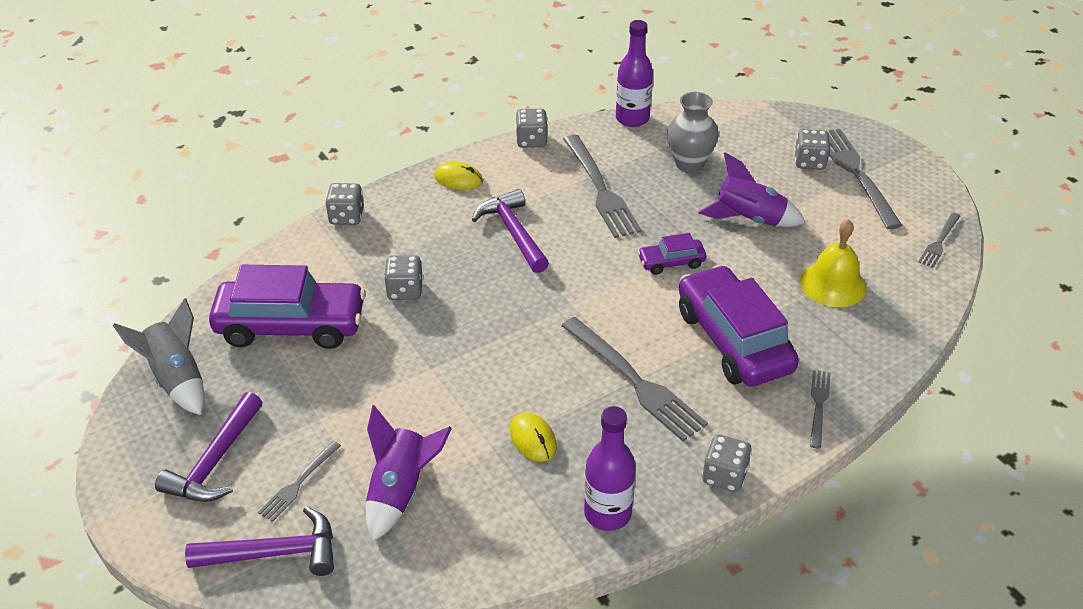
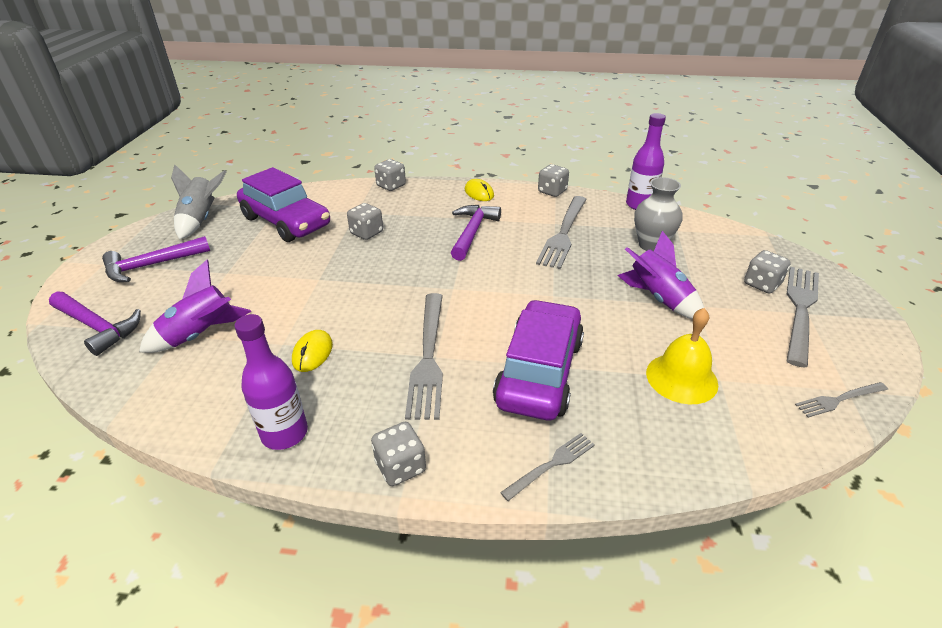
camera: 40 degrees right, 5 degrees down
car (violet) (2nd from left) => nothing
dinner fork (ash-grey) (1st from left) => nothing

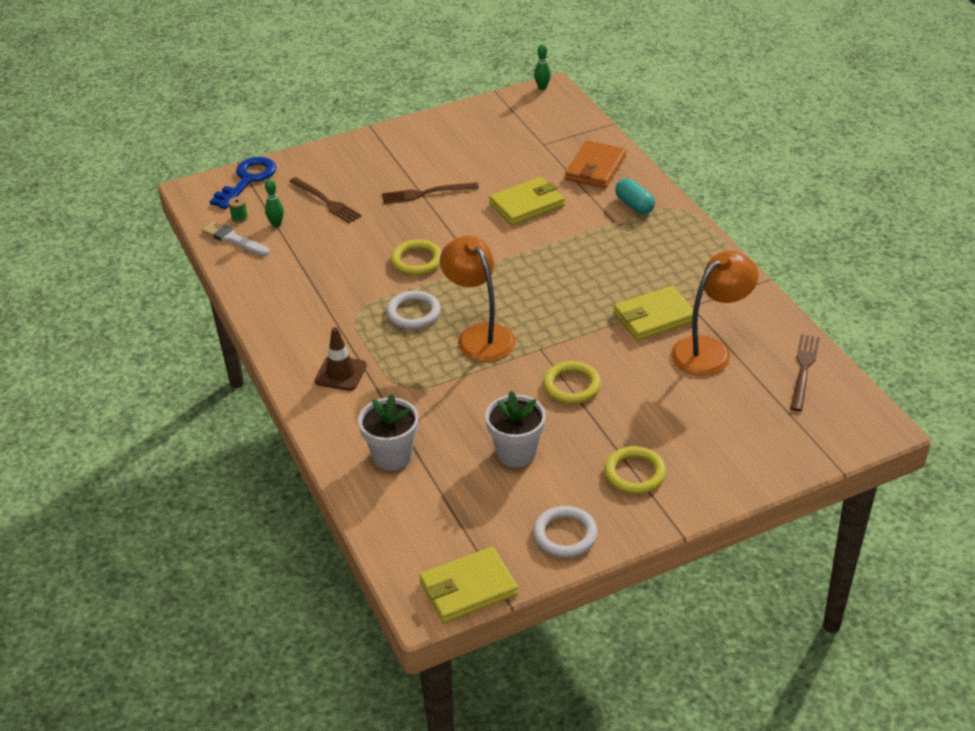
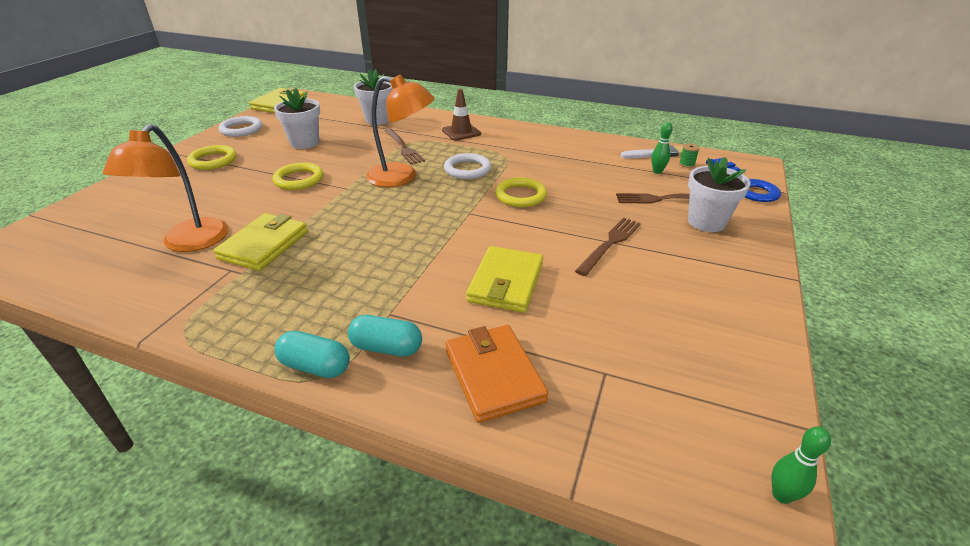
camera: 135 degrees right, 5 degrees down
dinner fork (brown) (3rd from left in the first image) => dinner fork (brown) (1st from left), moved
nothing => potted plant (snow-white) (3rd from left)
nothing => pill shape (turquoise) (1st from left)

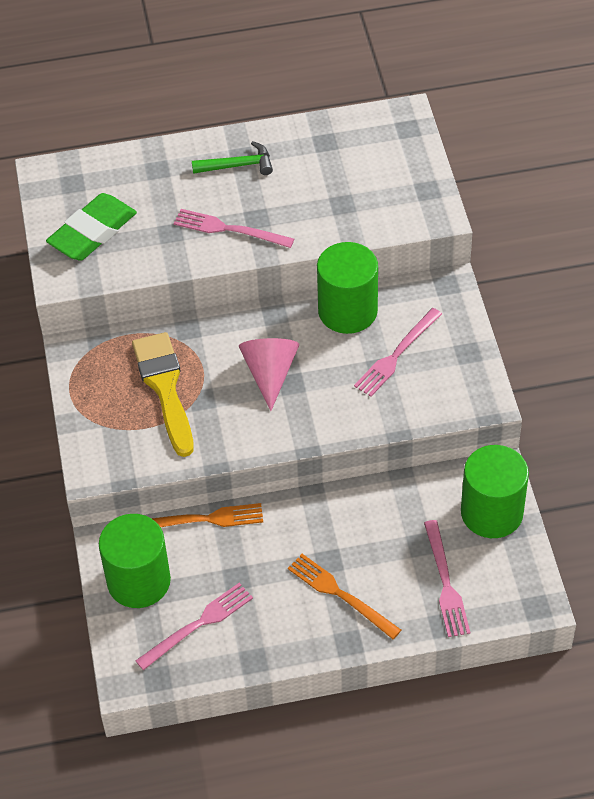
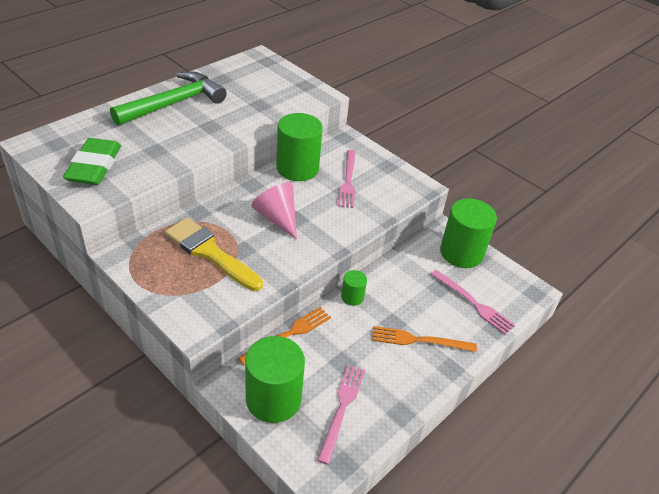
camera: 40 degrees left, 10 degrees down
carpenter's hammer (emerald), x1.92
dinner fork (rose-pink) (2nd from left) => nothing
nothing => cylinder shape (emerald) (3rd from left)

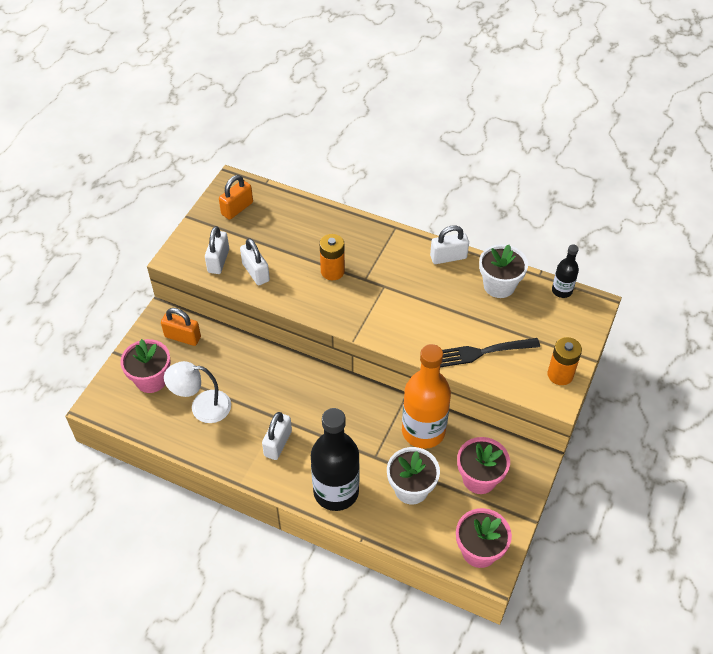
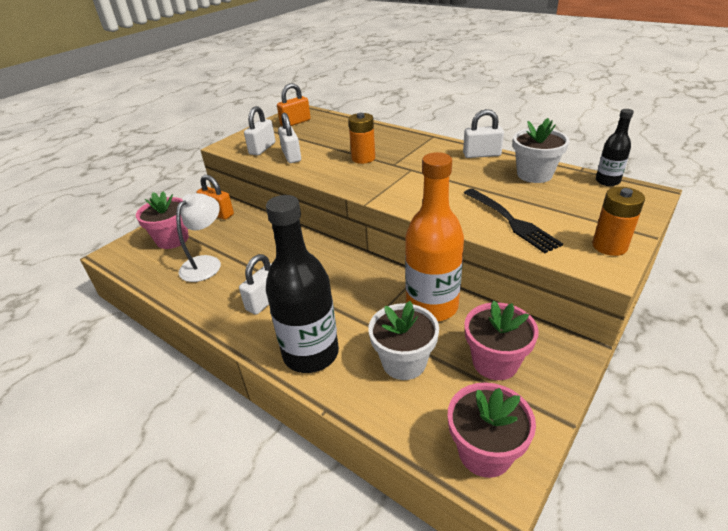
camera: 15 degrees right, 15 degrees down
dinner fork (black), 120 degrees counterclockwise
desk lamp (snow-white), 105 degrees clockwise

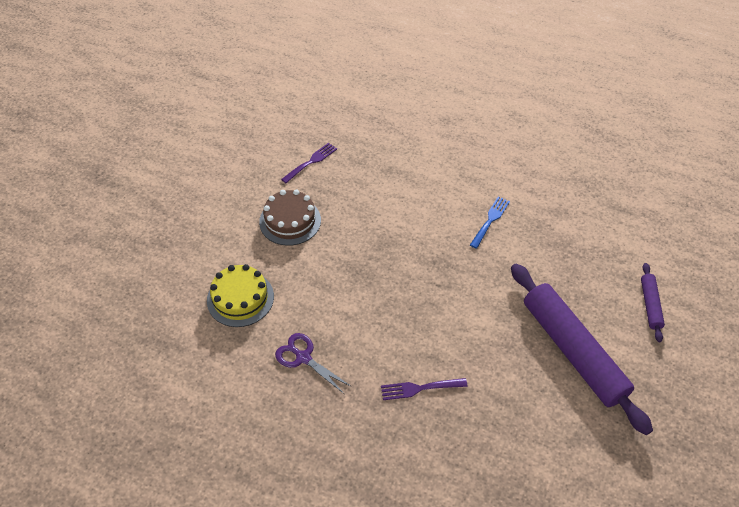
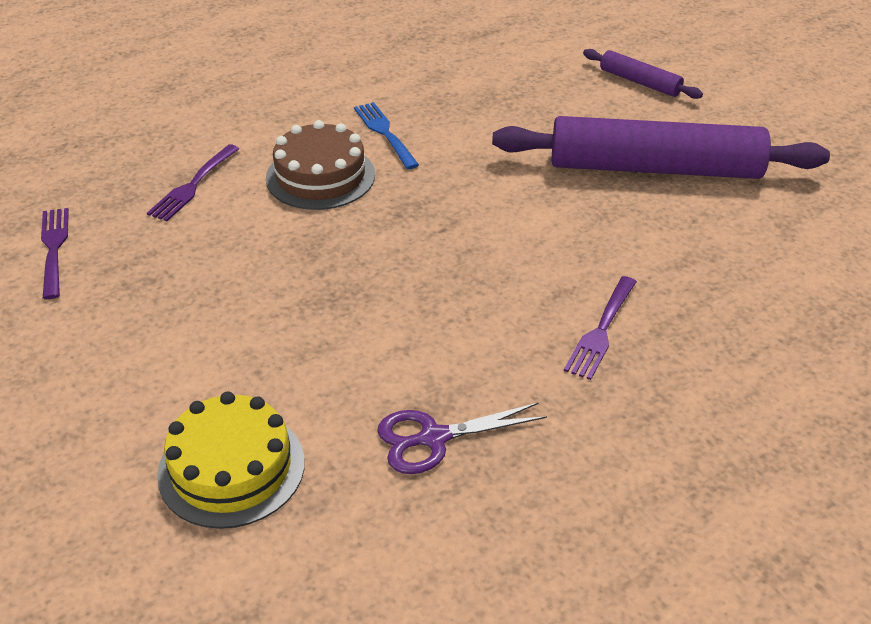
camera: 55 degrees left, 10 degrees down
cake (brown), moved
nothing => dinner fork (violet) (2nd from left)

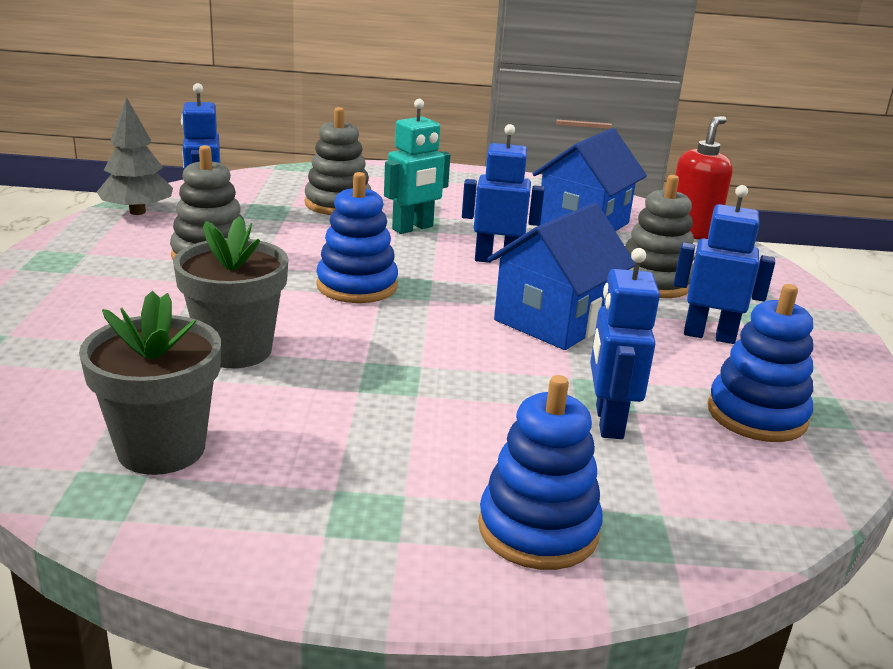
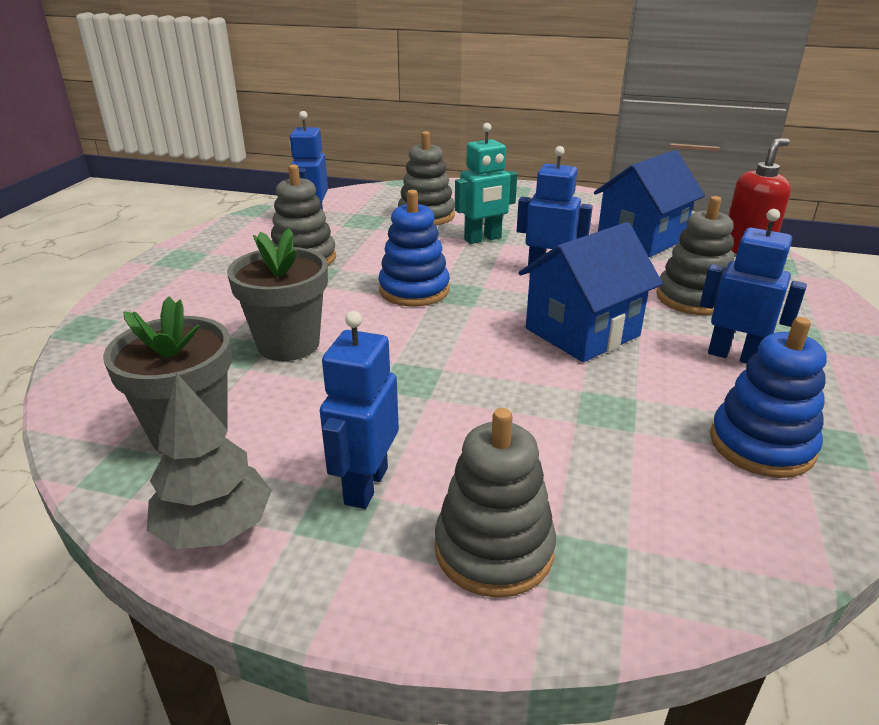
camera: 15 degrees right, 5 degrees up
tree (ash-grey), moved
robot figure (blue) (3rd from left in the first image) => robot figure (blue) (2nd from left), moved
stacking rings (blue) (2nd from left) => stacking rings (ash-grey) (3rd from left)

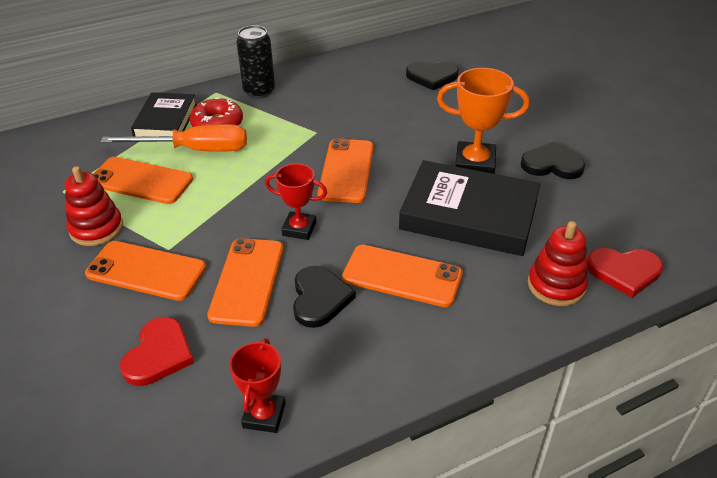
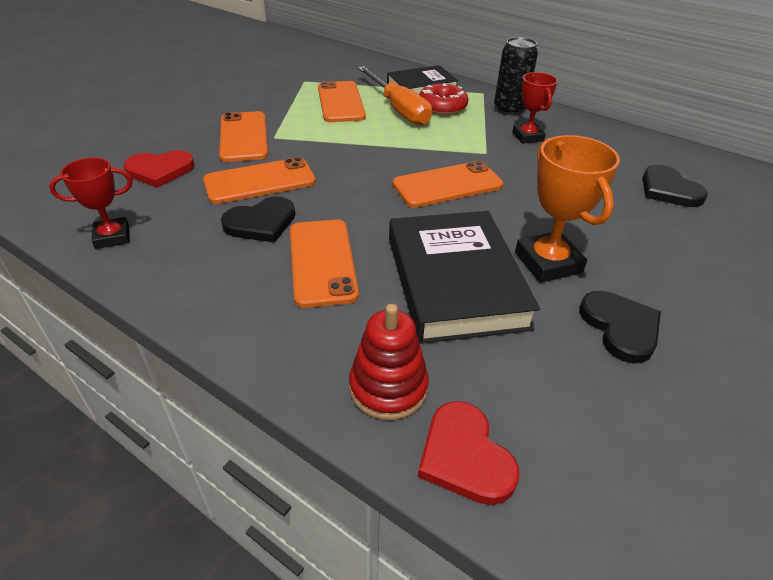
camera: 60 degrees right, 0 degrees up
award cup (red) (2nd from left), moved
stacking rings (red) (1st from left) => nothing

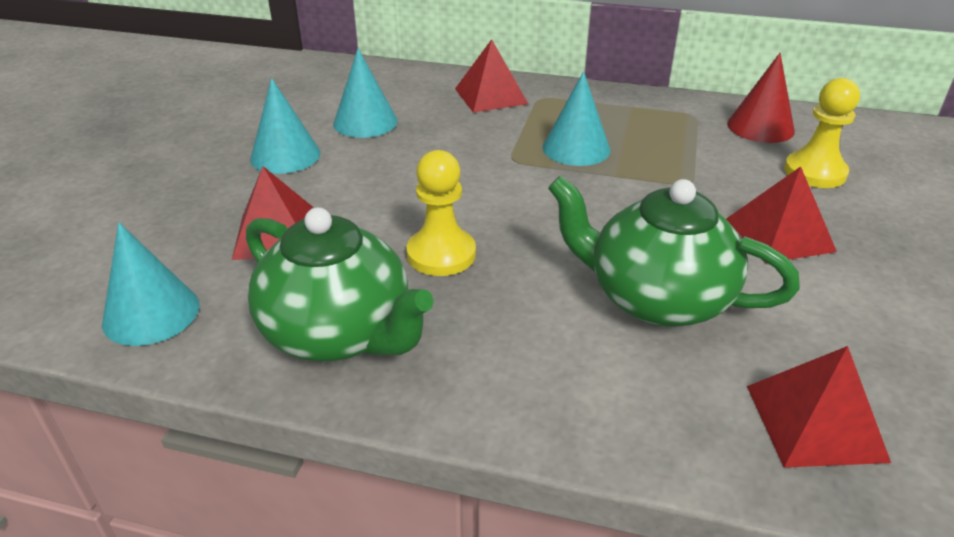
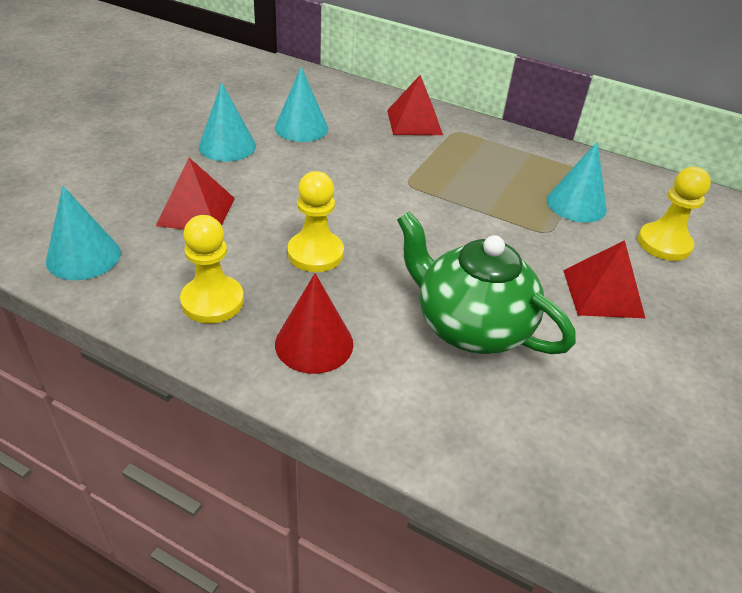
camera: 10 degrees right, 5 degrees up
cone shape (red), moved
cone shape (turquoise) (4th from left), moved
teapot (emerald) (1st from left) => pawn (bright yellow) (1st from left)
solid pyramid (red) (4th from left) => nothing

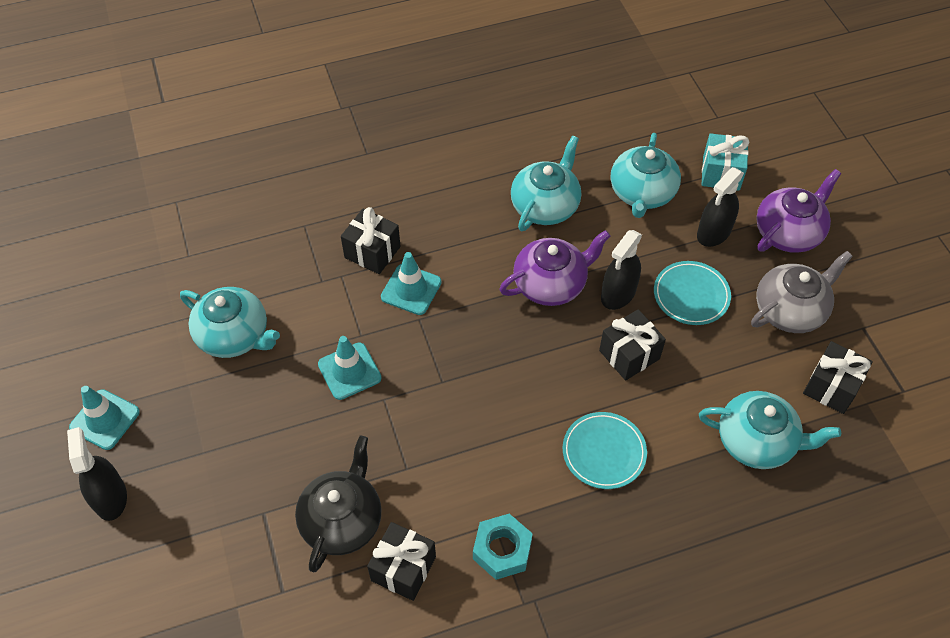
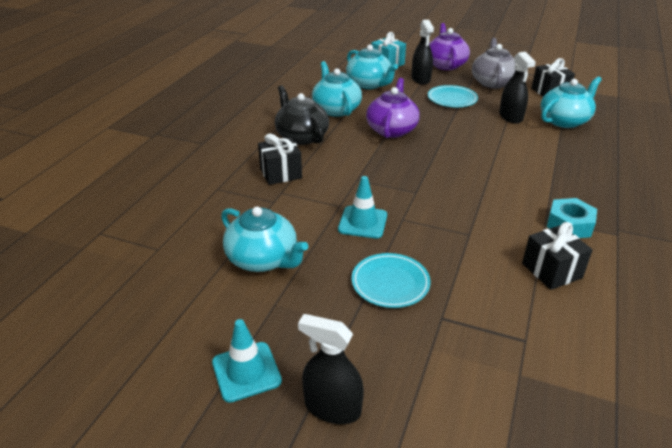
camera: 50 degrees left, 20 degrees down
sprayer (black) (2nd from left in the first image) => sprayer (black) (3rd from left), moved
safety cone (turquoise) (3rd from left) => nothing
teapot (turquoise) (1st from left), 60 degrees clockwise
gift (black) (3rd from left) => nothing
flat dish (turquoise) (1st from left), moved
teapot (black), moved

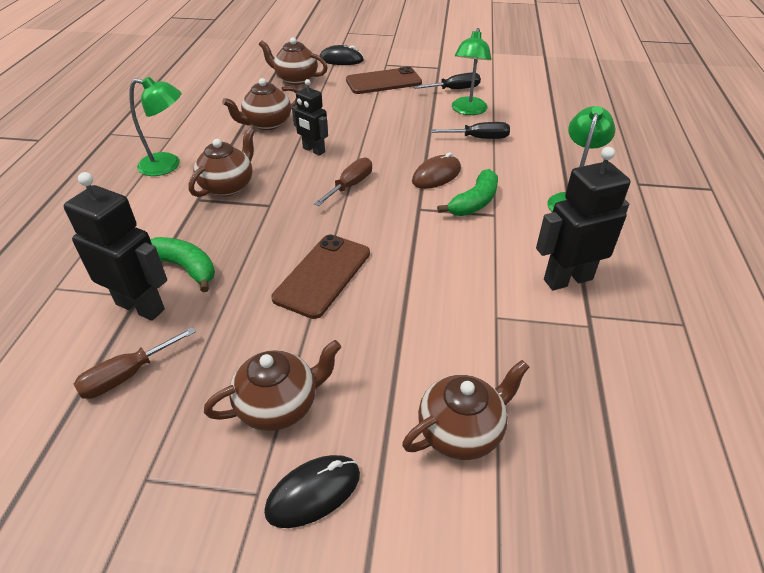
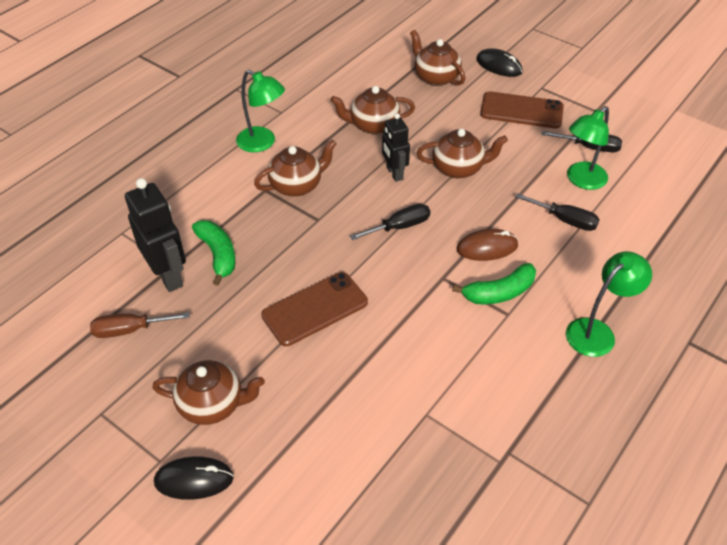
camera: 30 degrees right, 5 degrees up
robot figure (black) (3rd from left) => nothing
hand screwdriver (brown) (2nd from left) => hand screwdriver (black) (1st from left)
teapot (brown) (5th from left), moved

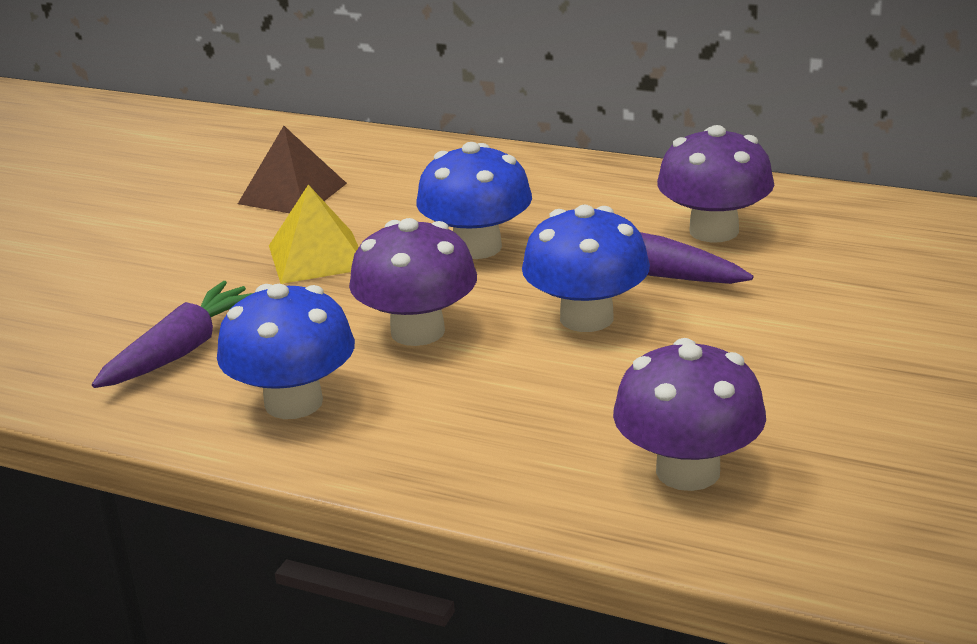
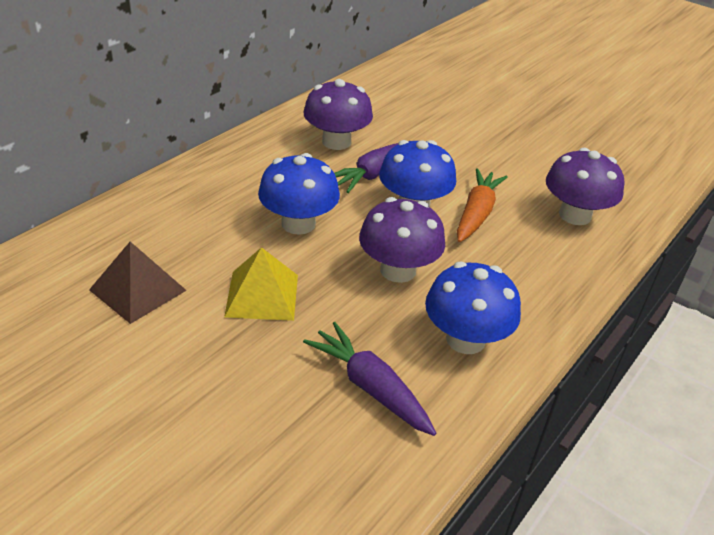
camera: 80 degrees left, 10 degrees up
nothing => toy carrot (orange)

